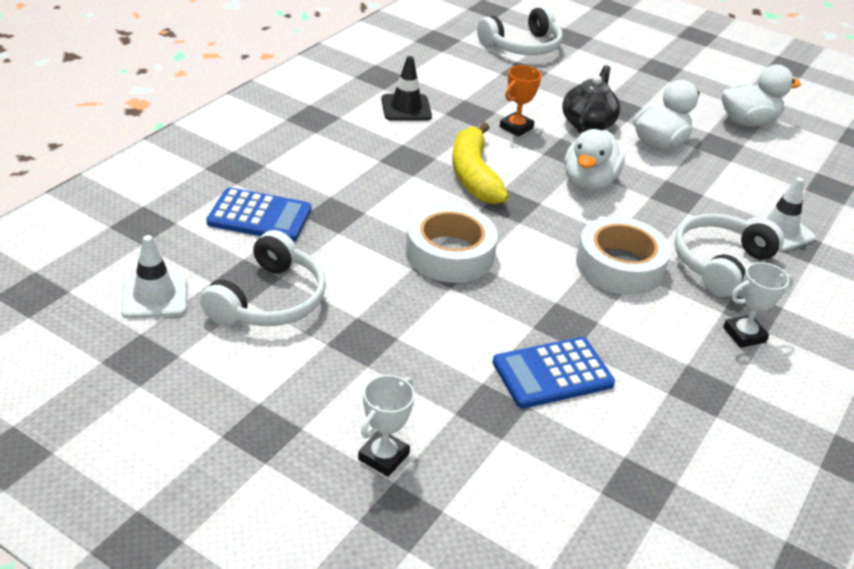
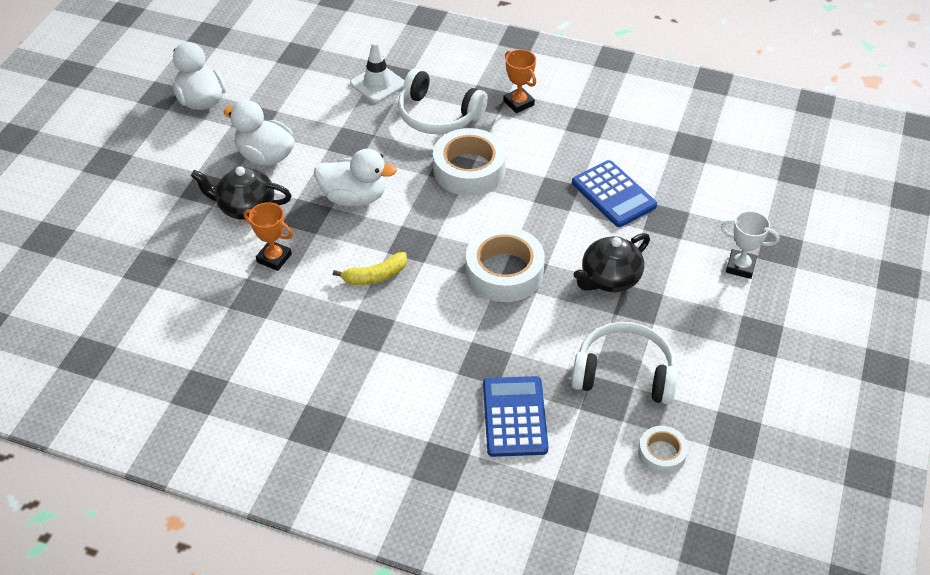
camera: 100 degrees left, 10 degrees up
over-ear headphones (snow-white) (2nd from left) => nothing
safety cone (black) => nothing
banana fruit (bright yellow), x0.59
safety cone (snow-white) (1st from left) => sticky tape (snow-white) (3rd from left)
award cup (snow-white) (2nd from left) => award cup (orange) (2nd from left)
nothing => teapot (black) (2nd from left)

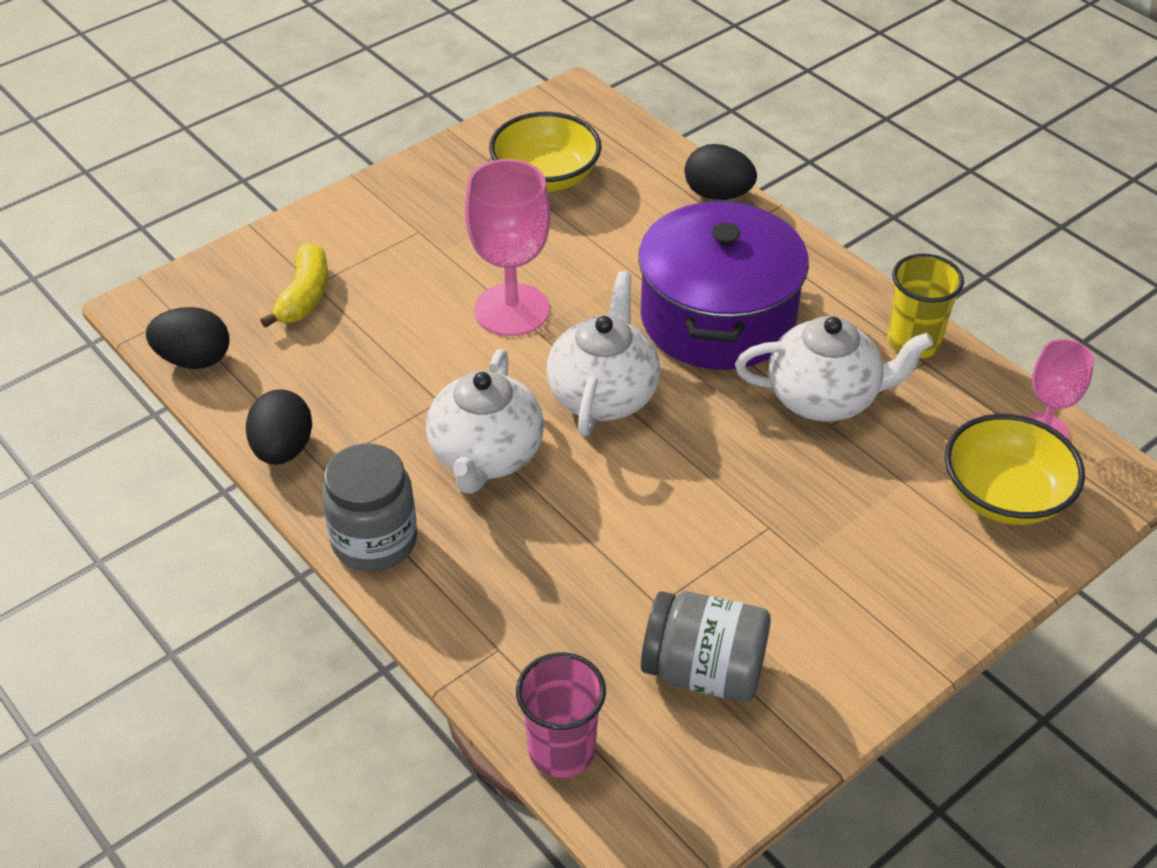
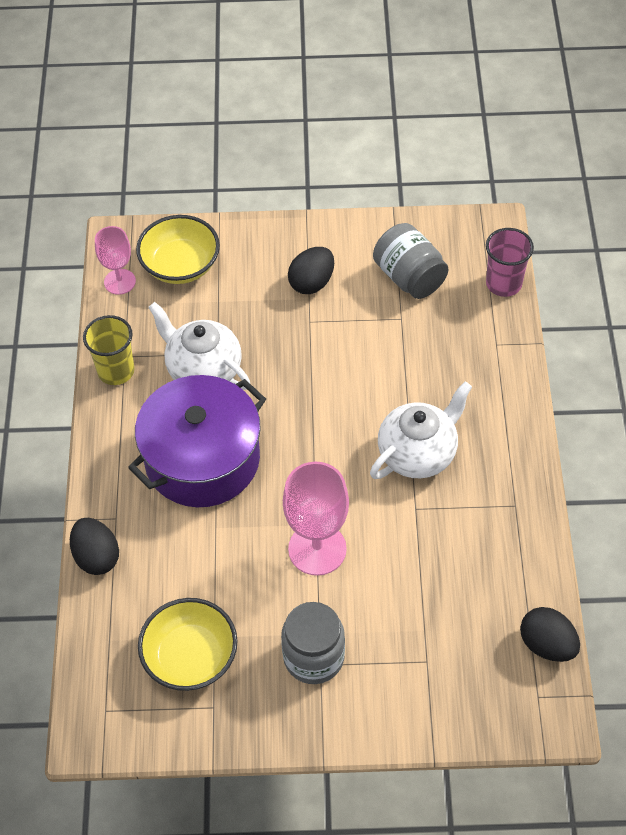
camera: 140 degrees left, 10 degrees up
banana fruit (bright yellow) => nothing
teapot (snow-white) (2nd from left) => nothing
toy egg (black) (2nd from left), moved
preserve jar (ash-grey) (1st from left), moved

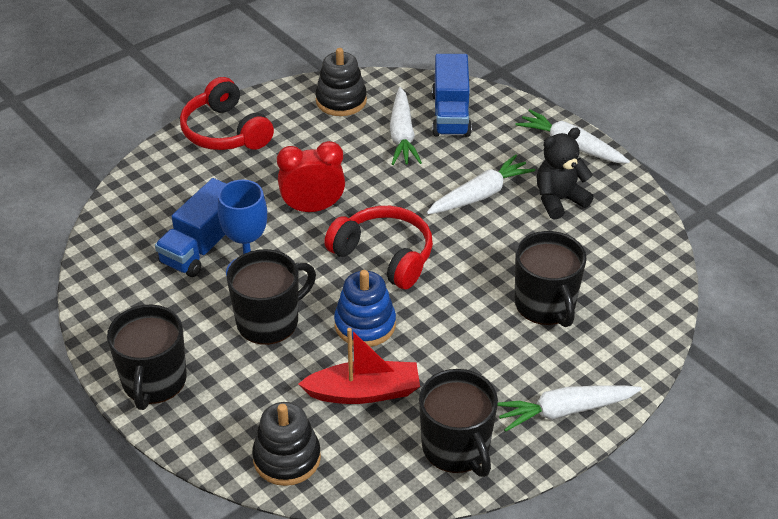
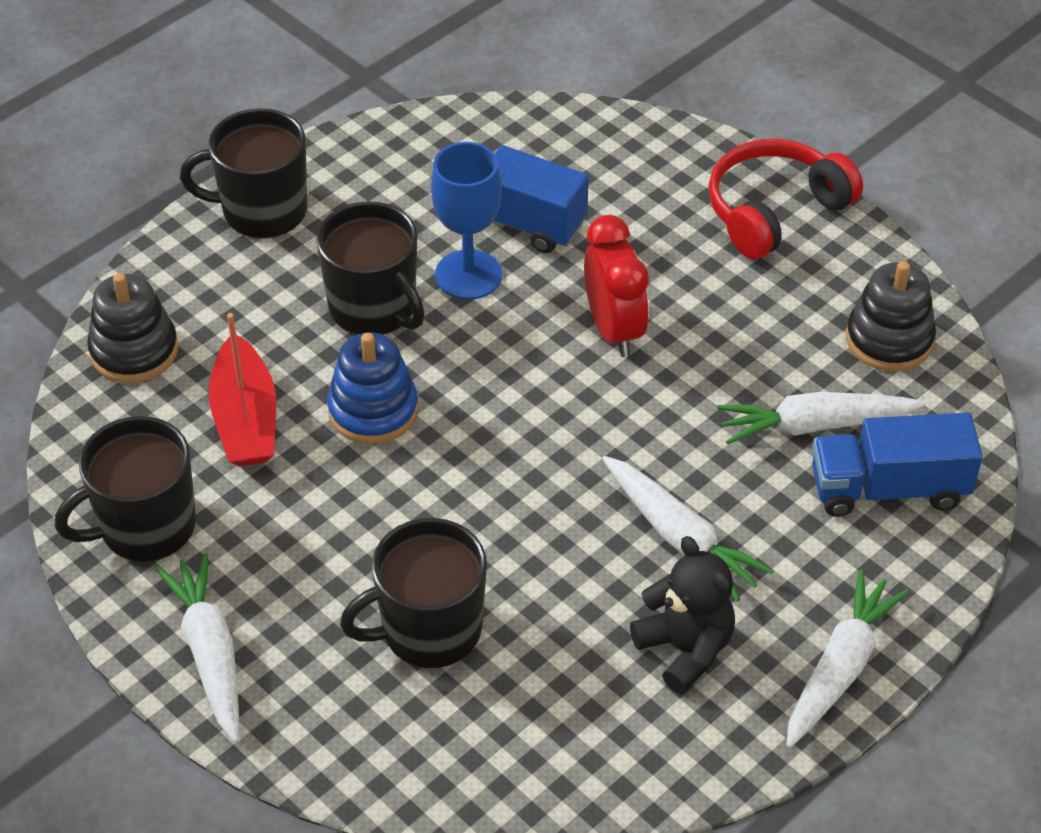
camera: 85 degrees right, 5 degrees up
over-ear headphones (red) (2nd from left) => nothing

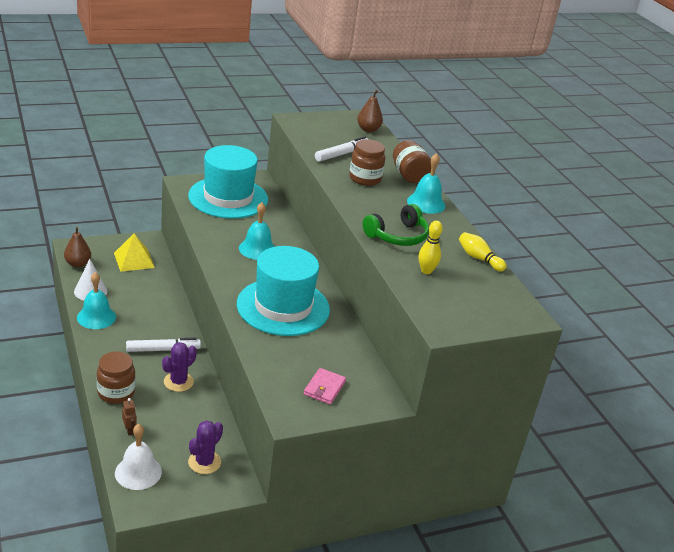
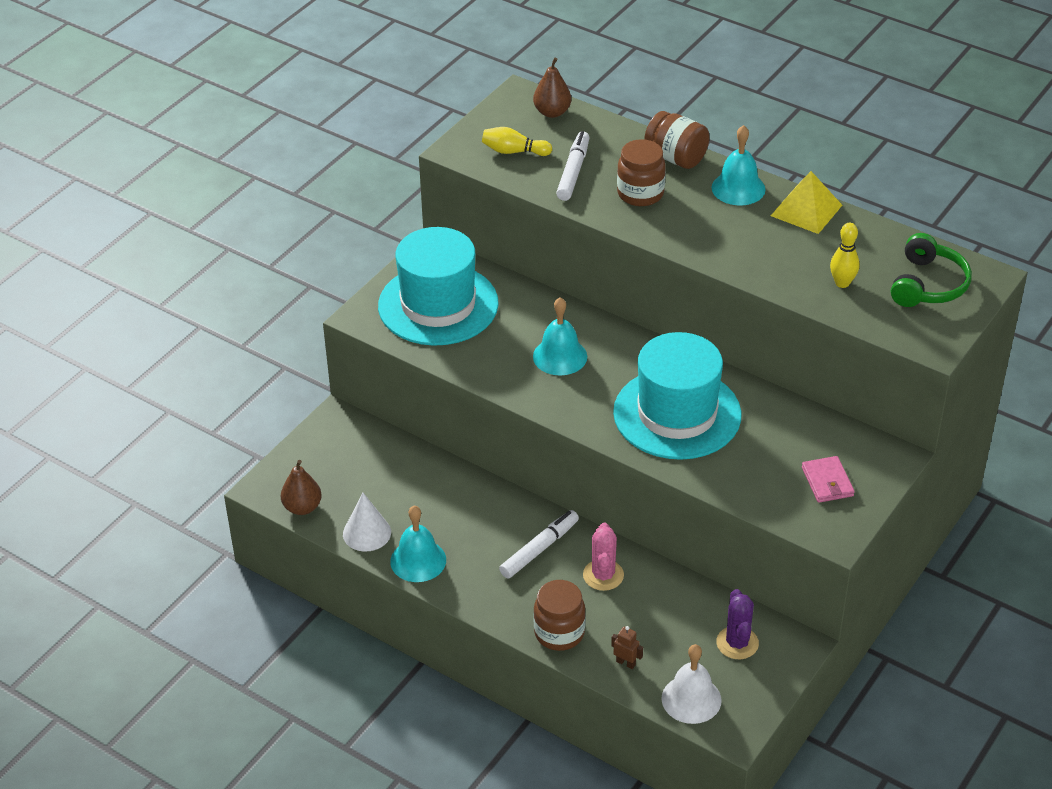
camera: 30 degrees left, 10 degrees up
over-ear headphones (emerald), moved
tenpin (bright yellow) (2nd from left in the first image) => tenpin (bright yellow) (1st from left), moved
solid pyramid (bright yellow), moved
cactus (violet) (1st from left) => cactus (rose-pink)

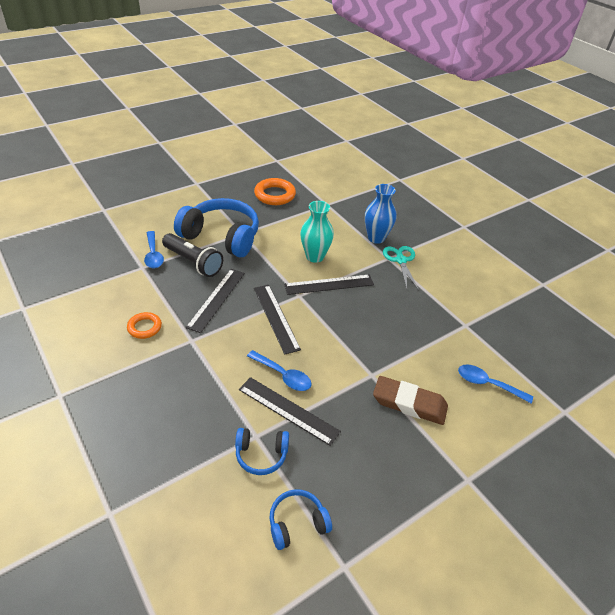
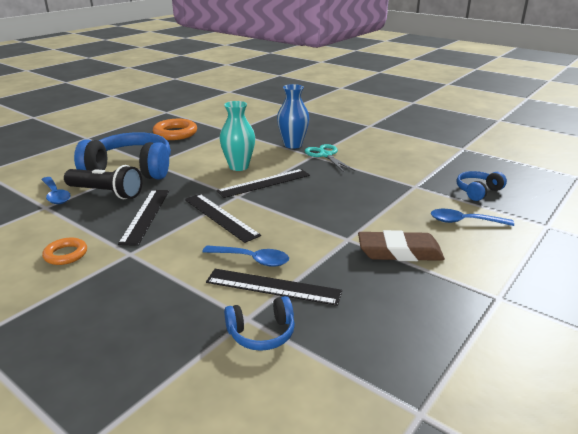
camera: 15 degrees left, 15 degrees down
over-ear headphones (blue) (3rd from left), moved

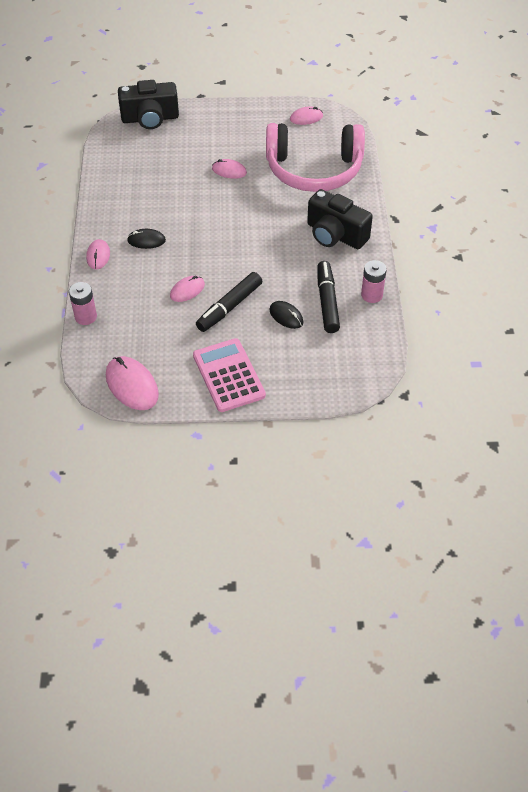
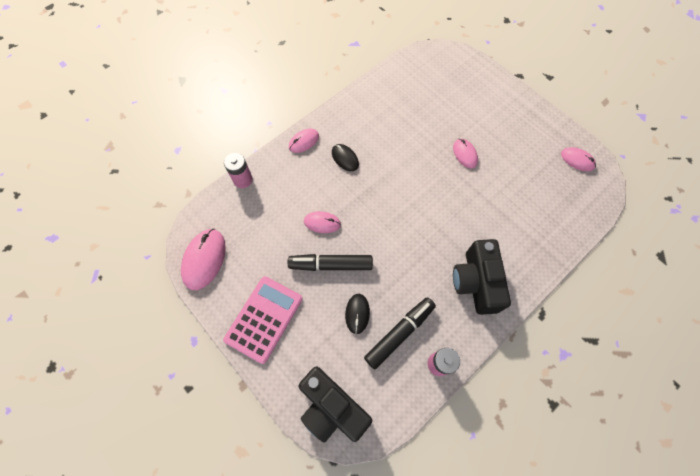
camera: 50 degrees right, 15 degrees up
compact camera (black) (1st from left), moved
over-ear headphones (rose-pink) => nothing

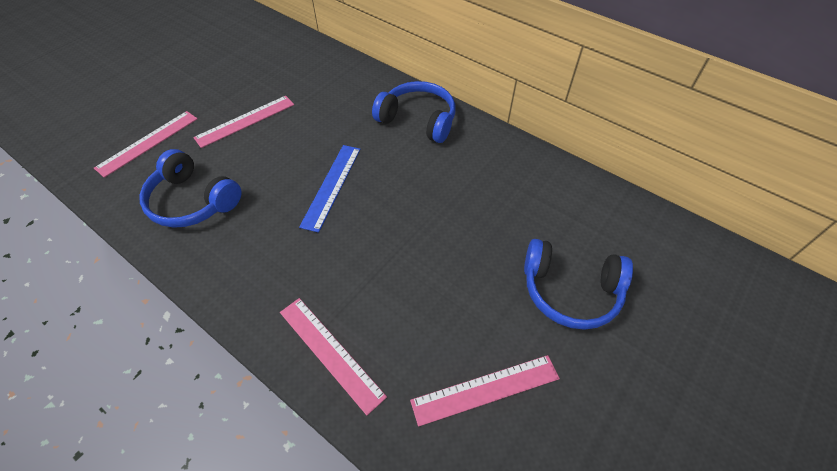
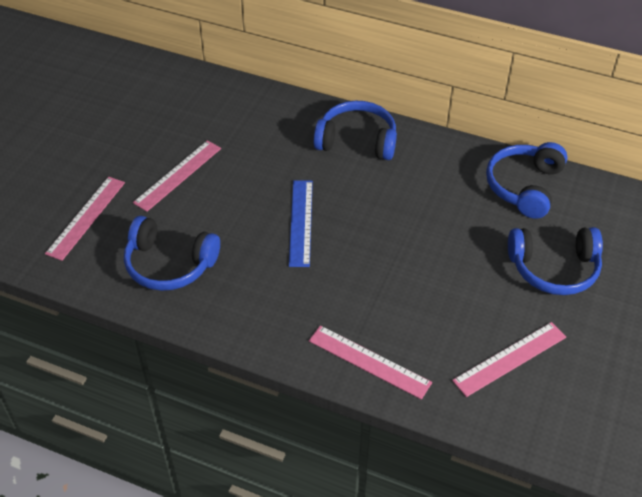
camera: 15 degrees left, 5 degrees down
nothing => over-ear headphones (blue) (3rd from left)

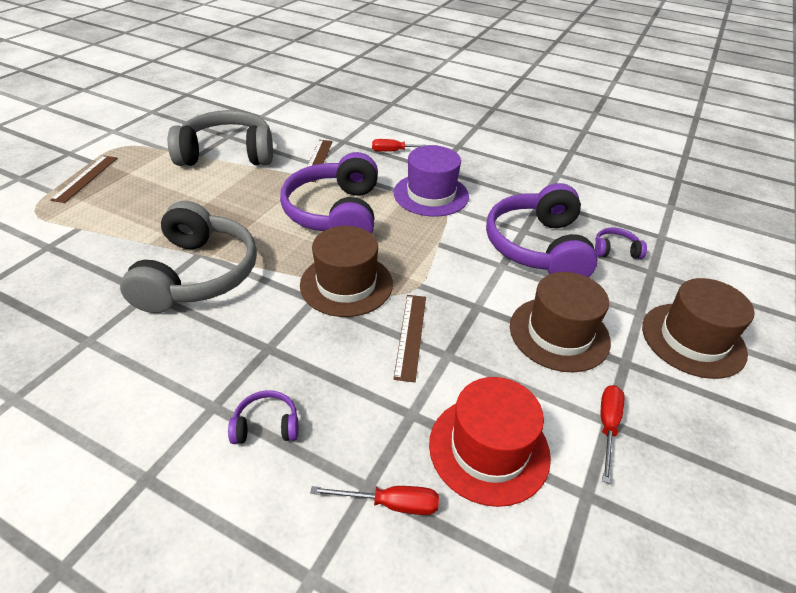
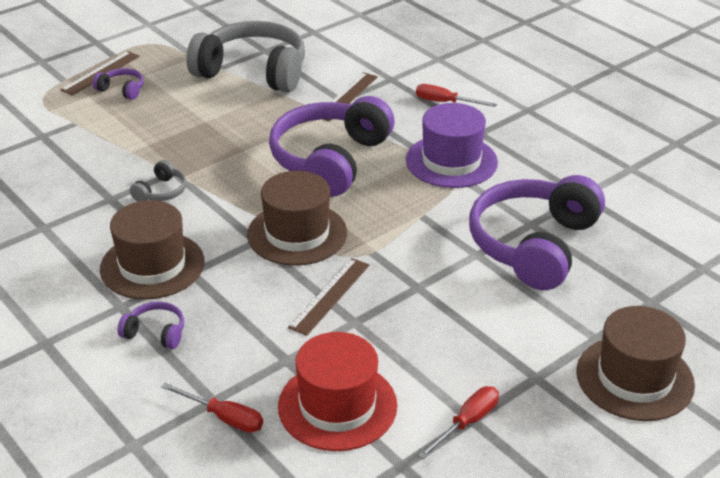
camera: 25 degrees right, 5 degrees down
over-ear headphones (ash-grey) (1st from left), x0.41
over-ear headphones (violet) (4th from left in the first image) => over-ear headphones (violet) (1st from left), moved
tall hat (brown) (2nd from left in the first image) => tall hat (brown) (1st from left), moved

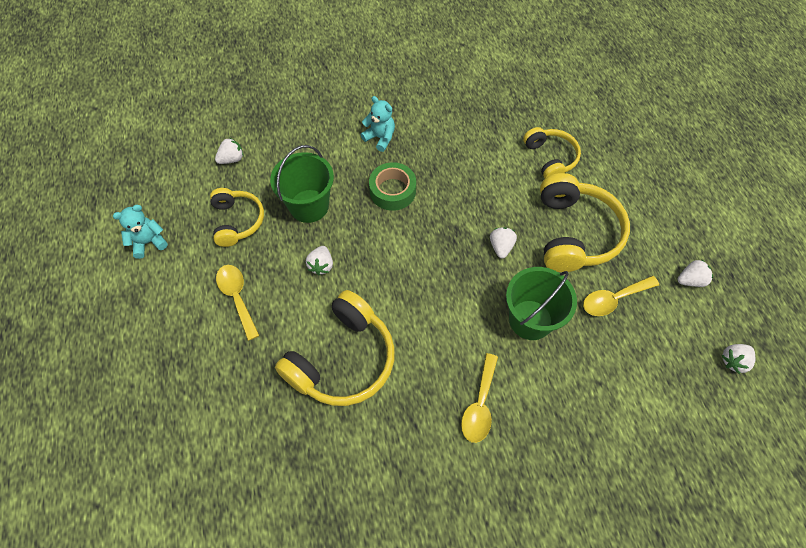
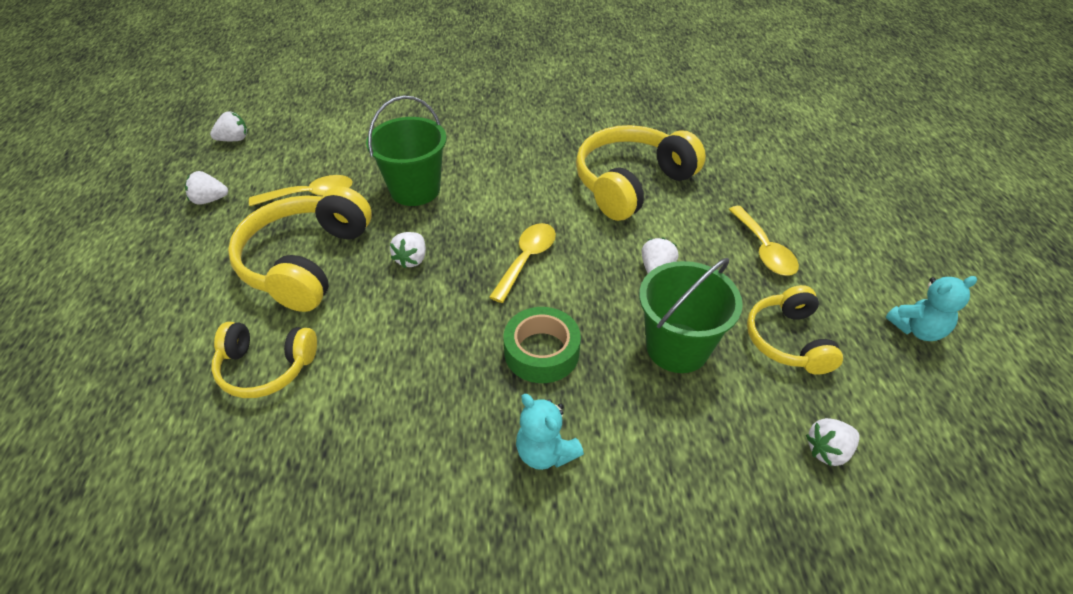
camera: 170 degrees left, 15 degrees down
over-ear headphones (bright yellow) (3rd from left in the first image) => over-ear headphones (bright yellow) (1st from left), 75 degrees counterclockwise
spoon (bright yellow) (2nd from left), moved

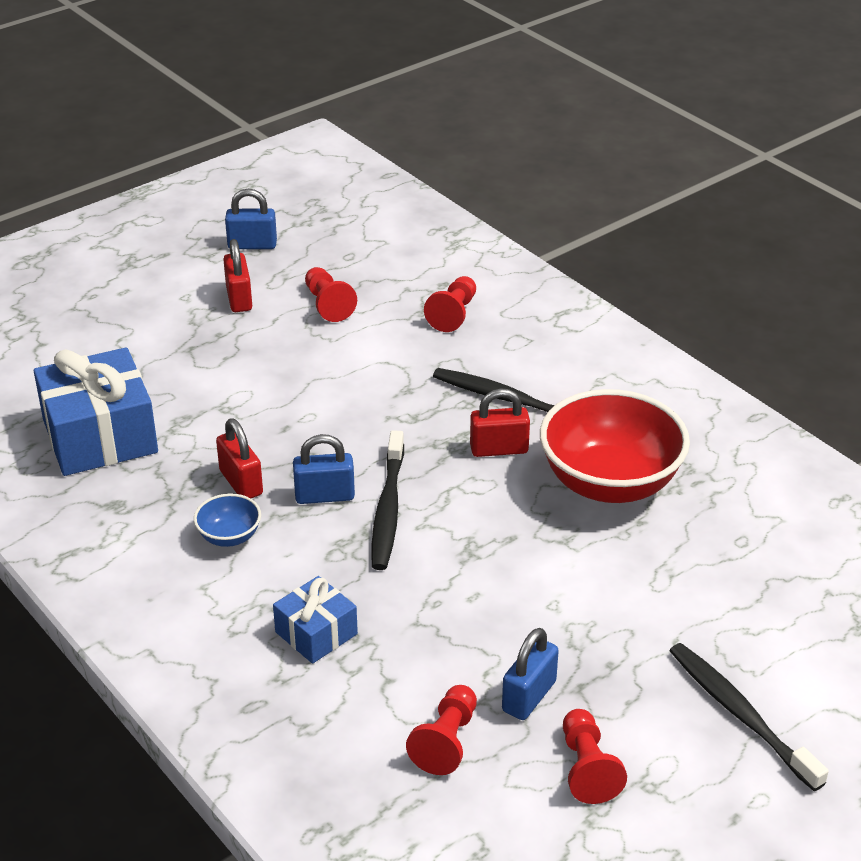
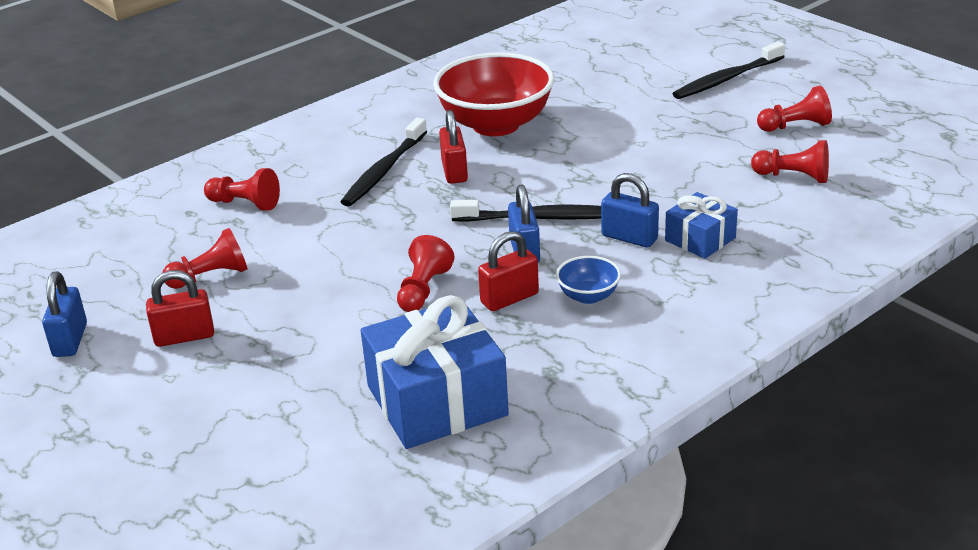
camera: 90 degrees left, 5 degrees down
lock (blue) (3rd from left), moved
nothing => pawn (red) (3rd from left)

